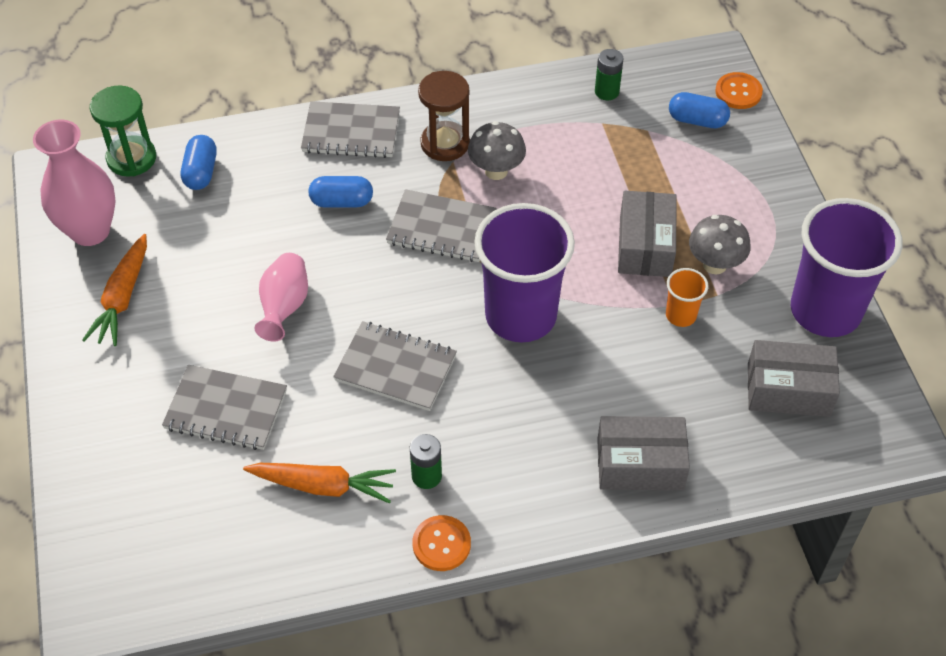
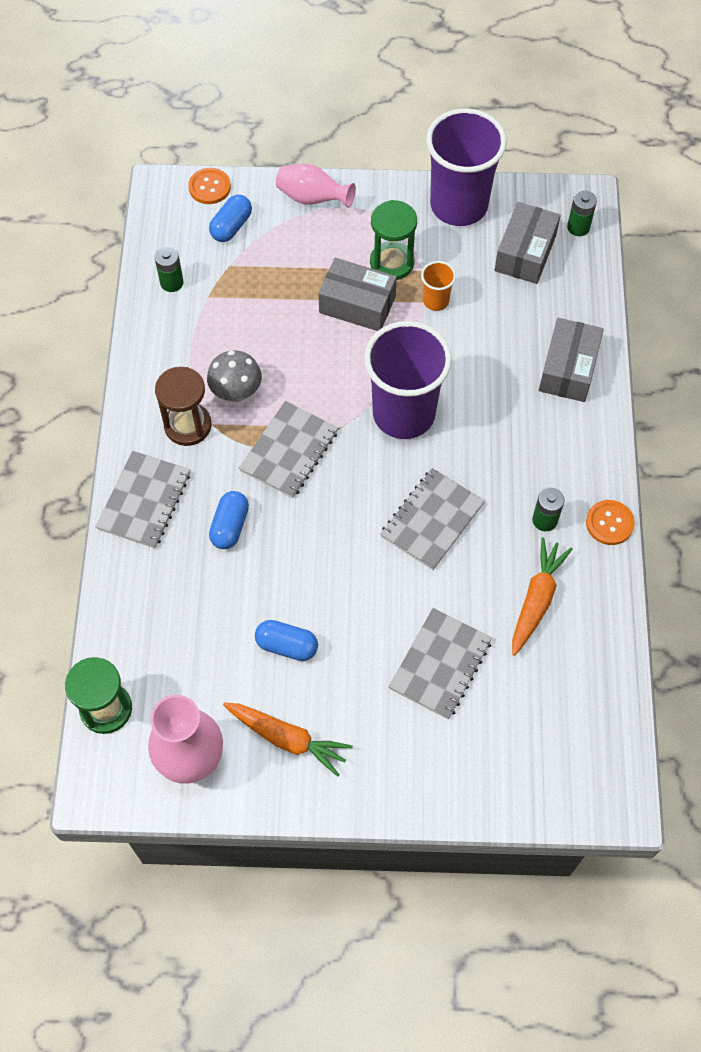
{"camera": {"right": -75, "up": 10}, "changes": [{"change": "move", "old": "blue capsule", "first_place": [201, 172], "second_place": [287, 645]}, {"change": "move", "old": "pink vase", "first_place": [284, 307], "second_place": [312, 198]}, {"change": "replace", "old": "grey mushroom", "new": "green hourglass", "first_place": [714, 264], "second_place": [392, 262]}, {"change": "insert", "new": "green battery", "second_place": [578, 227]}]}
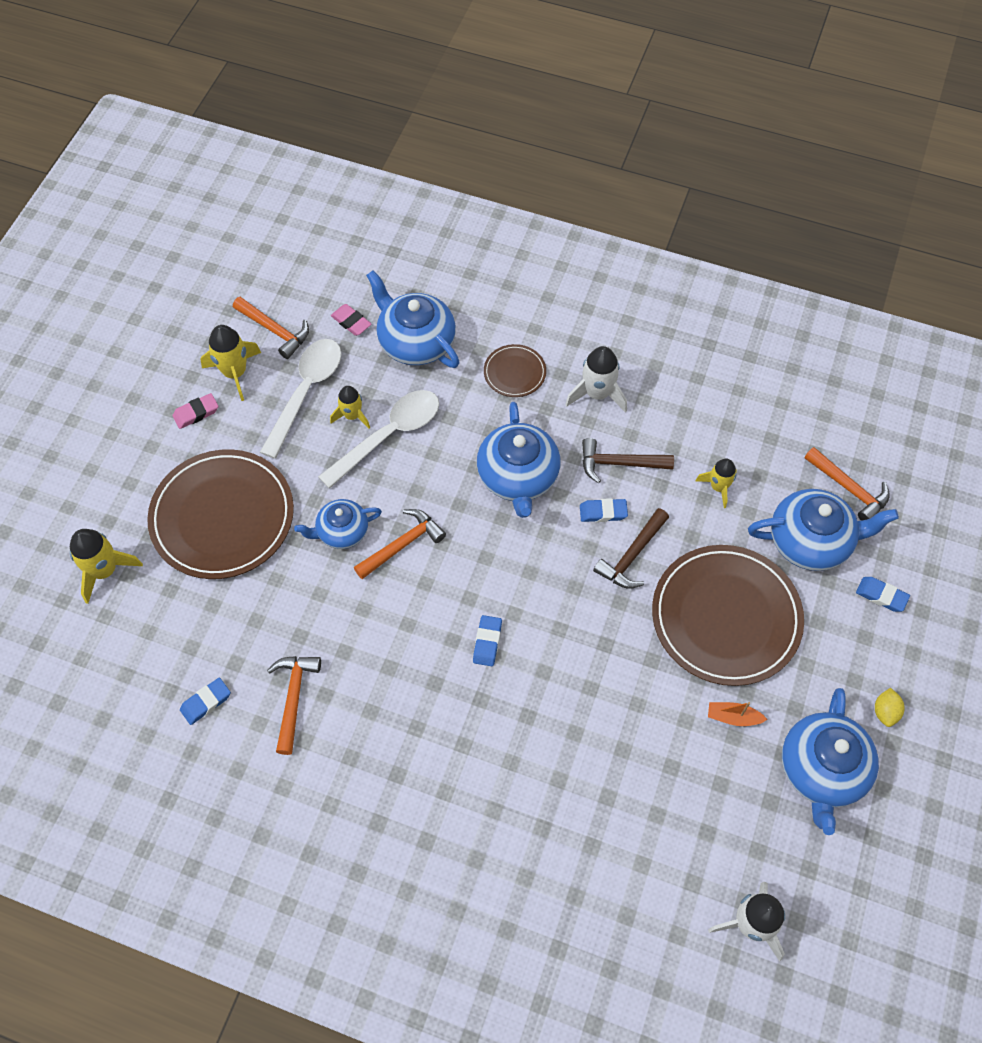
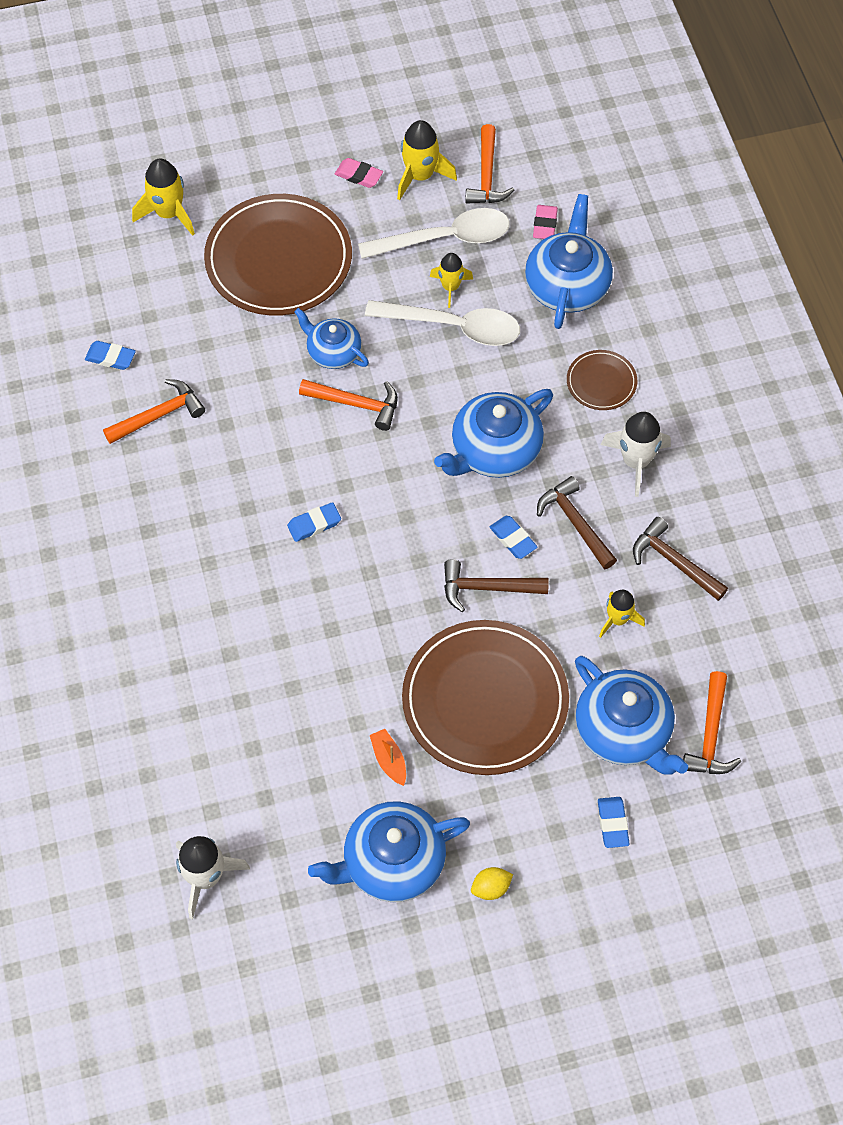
{"camera": {"right": 55, "up": 0}, "changes": [{"change": "insert", "new": "brown hammer", "second_place": [673, 562]}]}
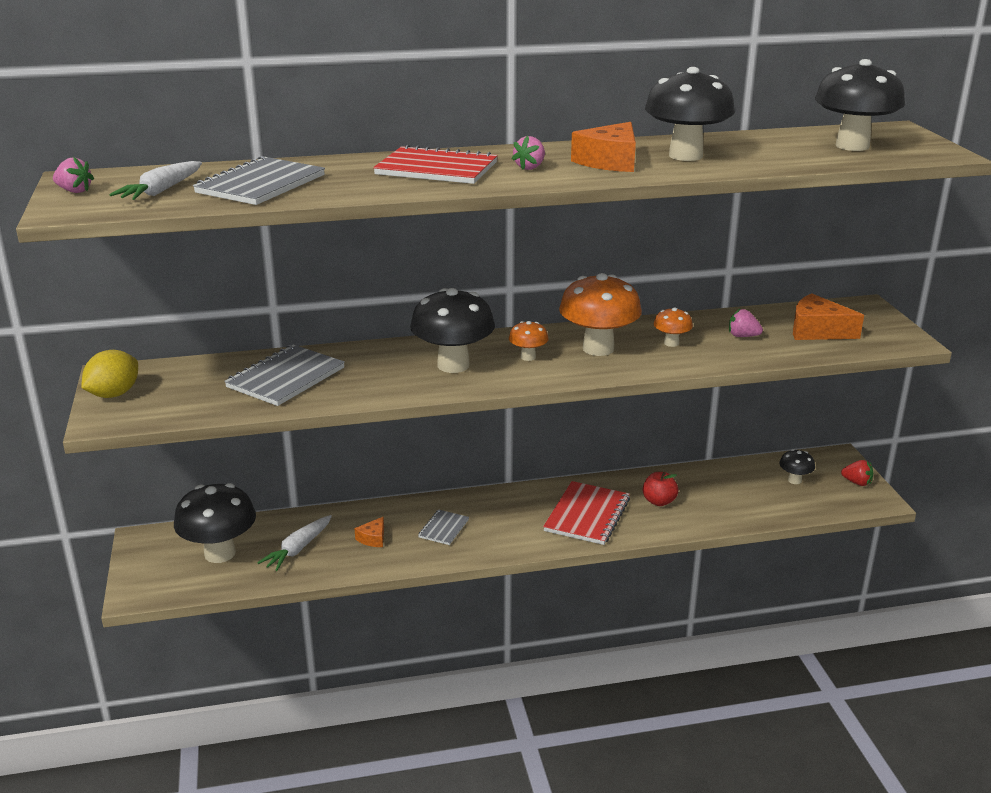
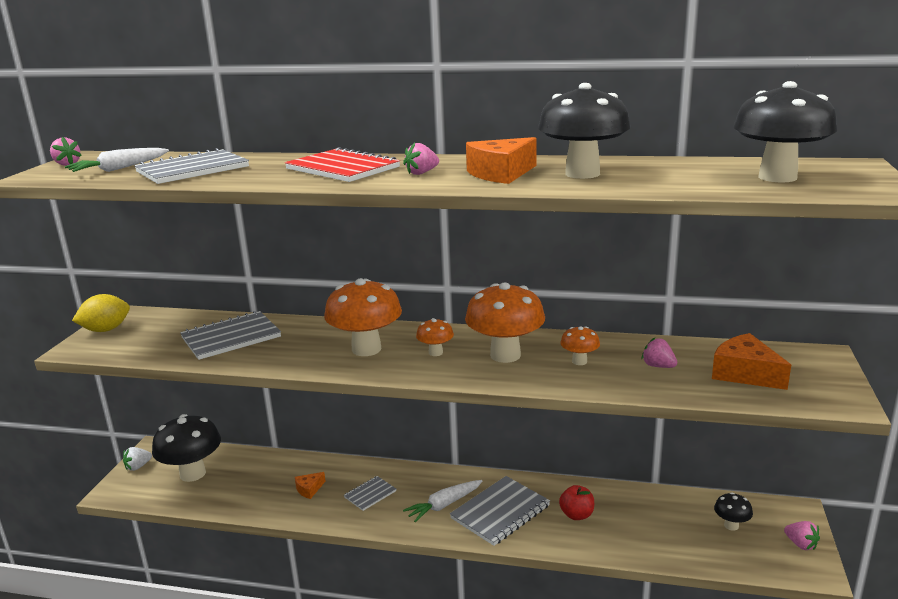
{"camera": {"right": 25, "up": -5}, "changes": [{"change": "move", "old": "white carrot", "first_place": [298, 549], "second_place": [444, 505]}, {"change": "recolor", "old": "black mushroom", "new": "orange mushroom", "first_place": [453, 365], "second_place": [366, 349]}, {"change": "recolor", "old": "red notebook", "new": "grey notebook", "first_place": [587, 515], "second_place": [500, 512]}, {"change": "recolor", "old": "red strawberry", "new": "pink strawberry", "first_place": [857, 482], "second_place": [801, 544]}, {"change": "insert", "new": "white strawberry", "second_place": [138, 467]}]}
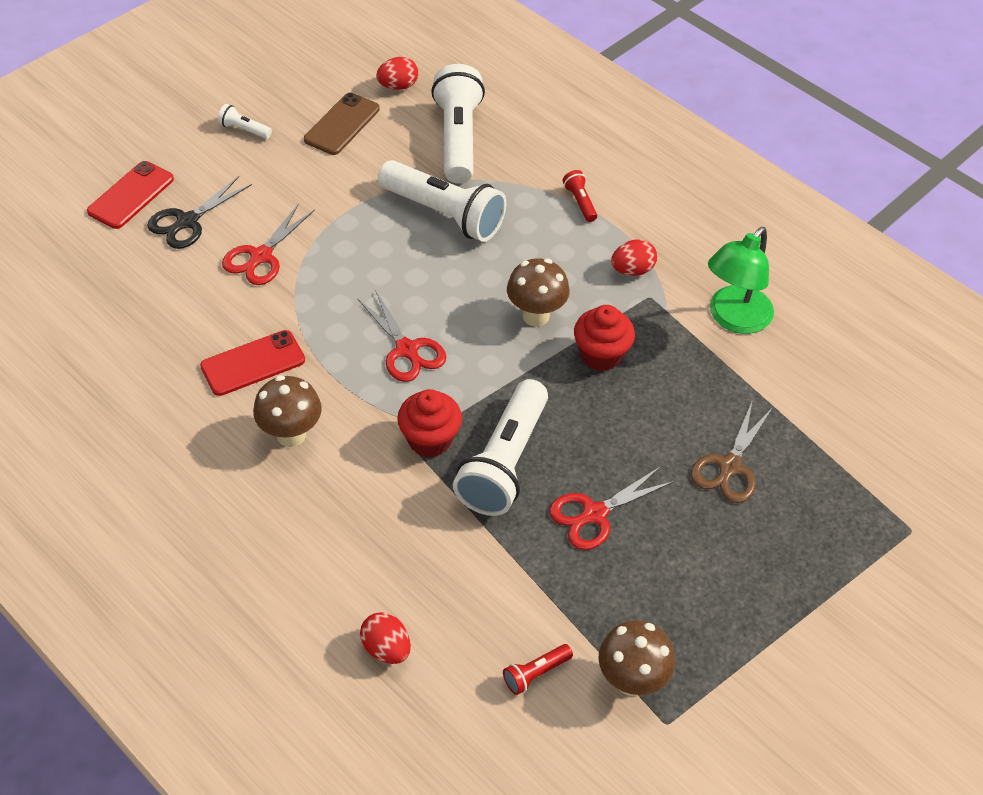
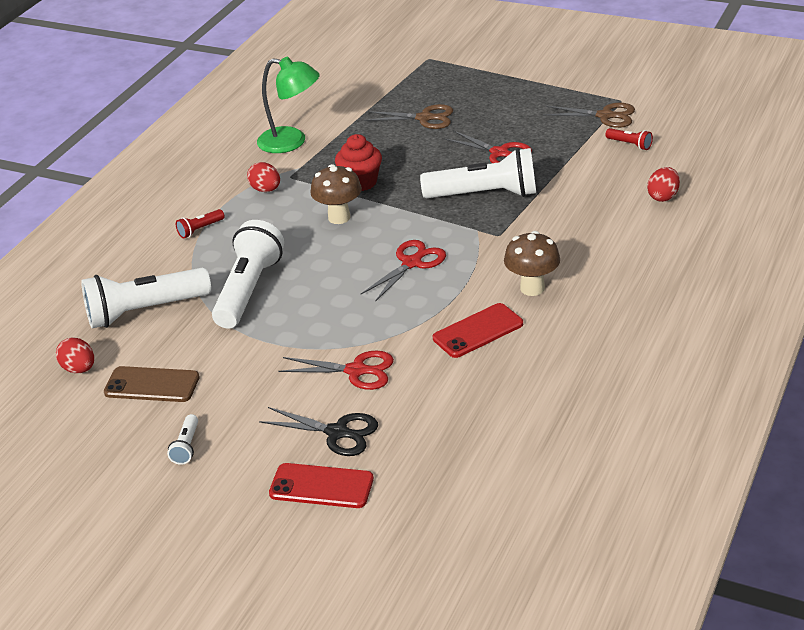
{"camera": {"right": -105, "up": -15}, "changes": [{"change": "rotate", "old": "red phone", "first_place": [253, 363], "second_place": [478, 331], "degrees": -75}, {"change": "delete", "old": "red cupcake", "first_place": [430, 440]}, {"change": "replace", "old": "brown mushroom", "new": "brown scissors", "first_place": [631, 680], "second_place": [605, 116]}]}
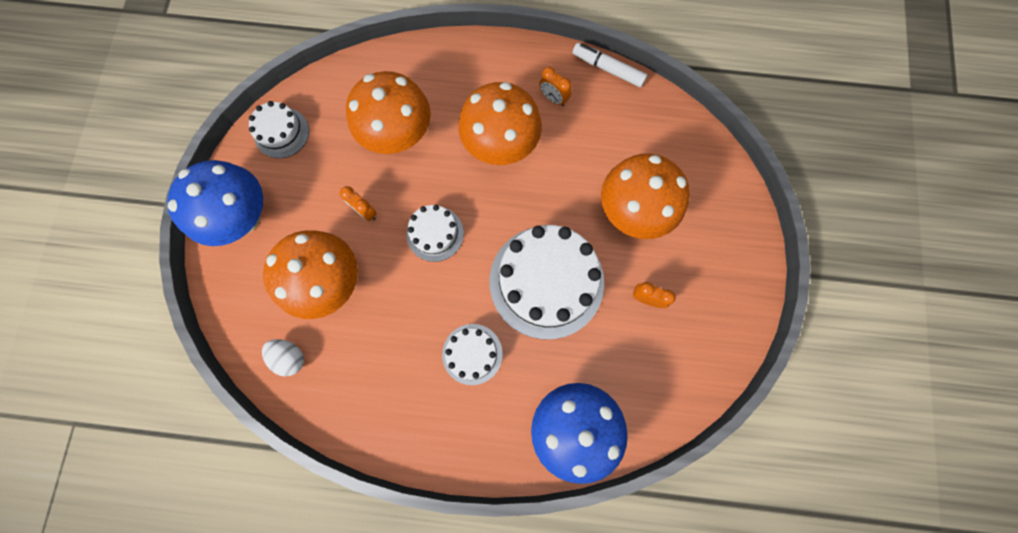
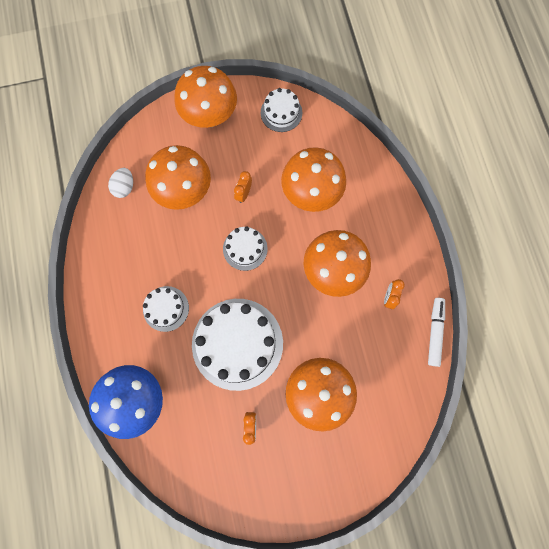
{"camera": {"right": 70, "up": 0}, "changes": [{"change": "recolor", "old": "blue mushroom", "new": "orange mushroom", "first_place": [244, 218], "second_place": [210, 116]}]}
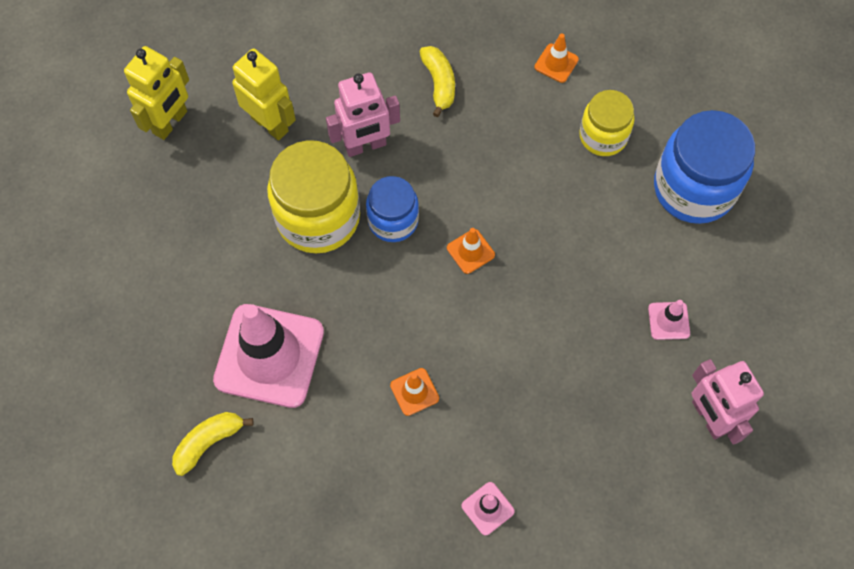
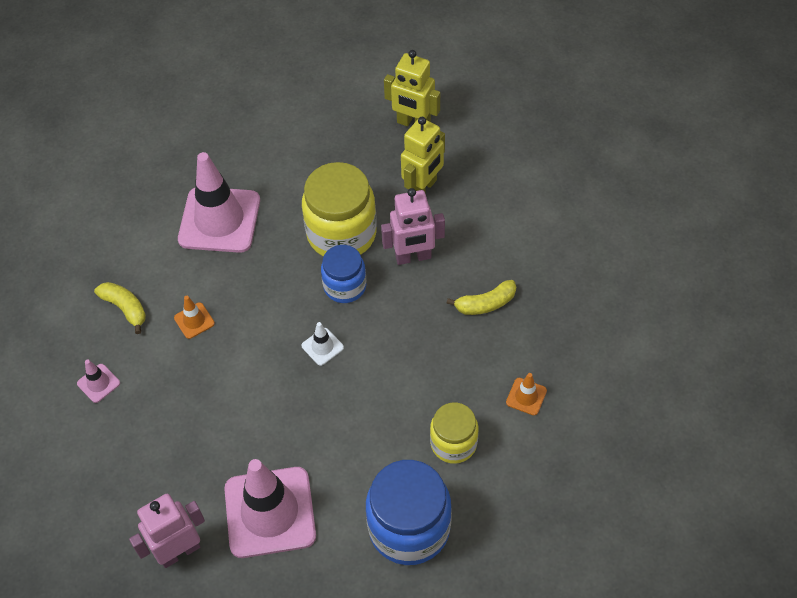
{"camera": {"right": 85, "up": -10}, "changes": [{"change": "move", "old": "yellow banana", "first_place": [209, 442], "second_place": [125, 308]}, {"change": "rotate", "old": "pink robot", "first_place": [365, 146], "second_place": [413, 257], "degrees": -75}, {"change": "recolor", "old": "orange traffic cone", "new": "white traffic cone", "first_place": [470, 251], "second_place": [322, 346]}, {"change": "resize", "old": "pink traffic cone", "first_place": [668, 321], "second_place": [270, 512], "factor": 2.4}]}
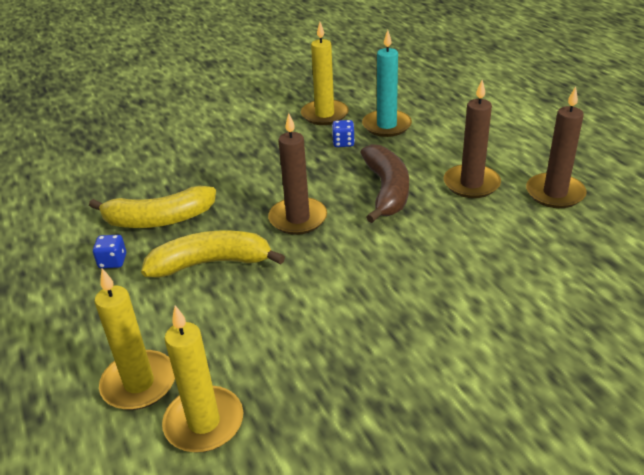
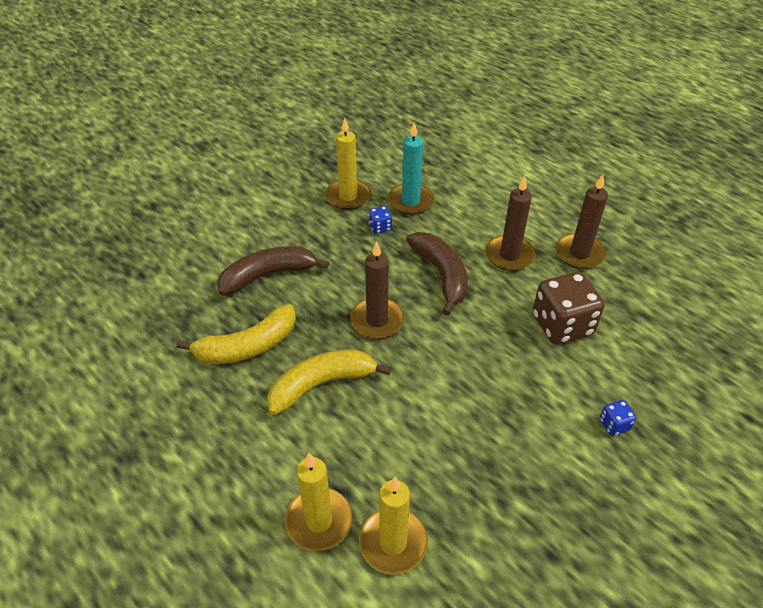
{"camera": {"right": -20, "up": 10}, "changes": [{"change": "move", "old": "blue dice", "first_place": [113, 261], "second_place": [614, 424]}, {"change": "insert", "new": "brown banana", "second_place": [268, 275]}, {"change": "insert", "new": "brown dice", "second_place": [562, 325]}]}
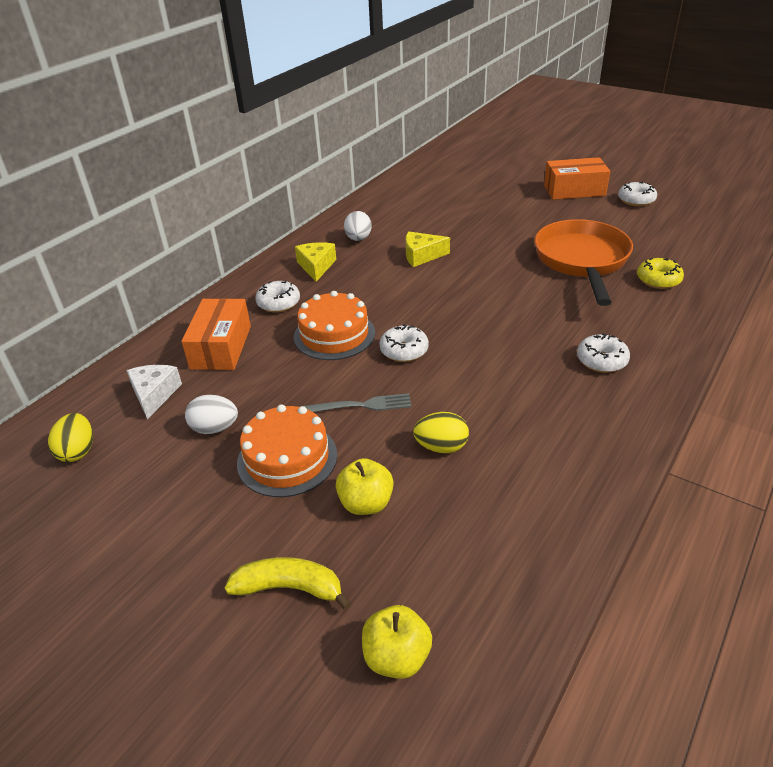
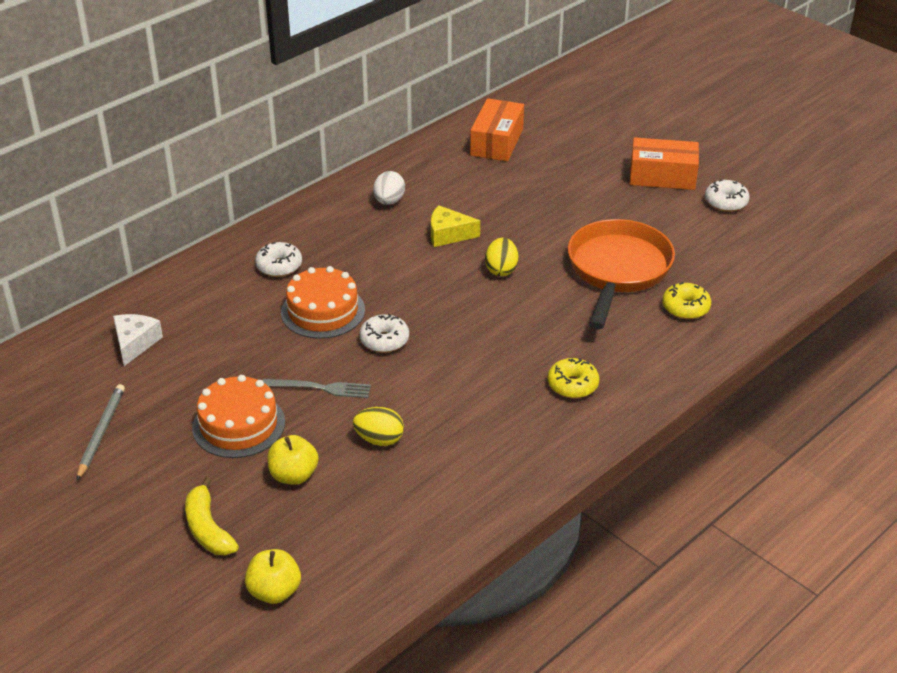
{"camera": {"right": 10, "up": 0}, "changes": [{"change": "move", "old": "yellow egg", "first_place": [78, 451], "second_place": [501, 270]}, {"change": "move", "old": "orange box", "first_place": [221, 347], "second_place": [497, 142]}, {"change": "delete", "old": "white egg", "first_place": [215, 428]}, {"change": "rotate", "old": "yellow banana", "first_place": [289, 588], "second_place": [208, 529], "degrees": -135}, {"change": "delete", "old": "yellow cheese", "first_place": [316, 266]}, {"change": "recolor", "old": "white donut", "new": "yellow donut", "first_place": [601, 360], "second_place": [572, 385]}, {"change": "insert", "new": "grey pencil", "second_place": [101, 432]}]}
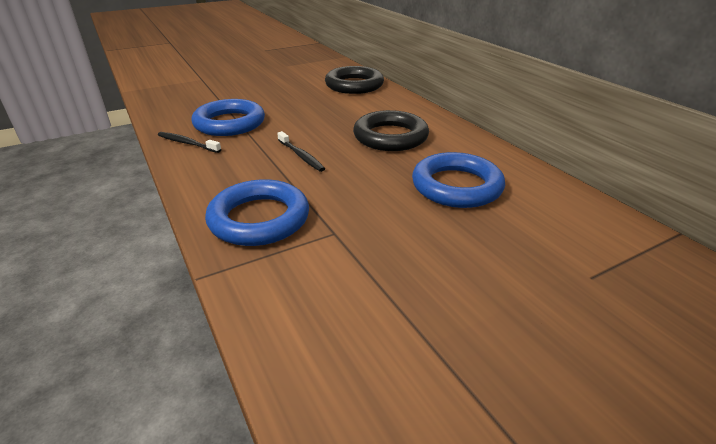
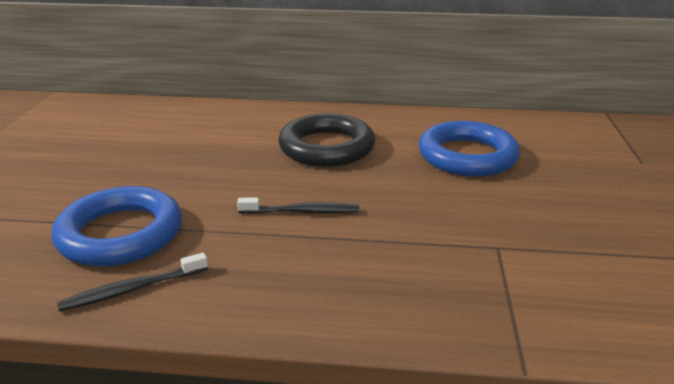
{"camera": {"right": -55, "up": -5}, "changes": [{"change": "delete", "old": "blue ring", "first_place": [259, 219]}, {"change": "delete", "old": "black ring", "first_place": [354, 85]}]}
